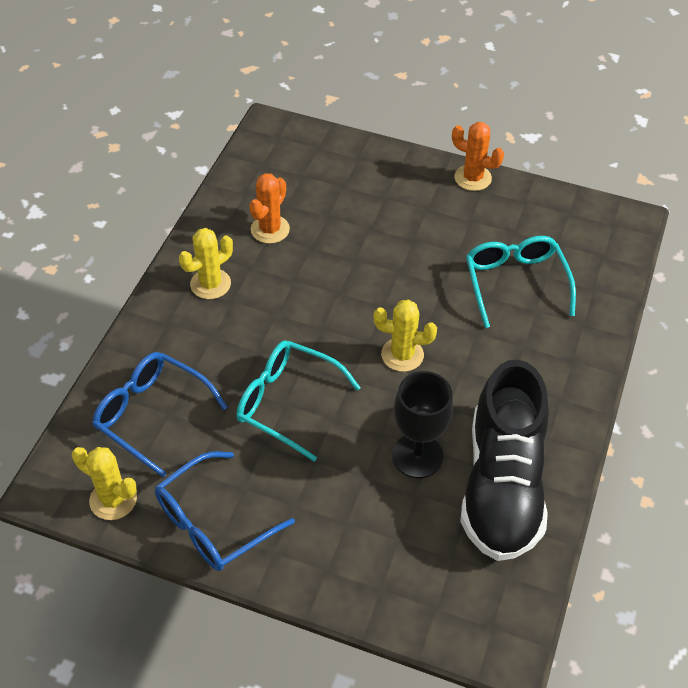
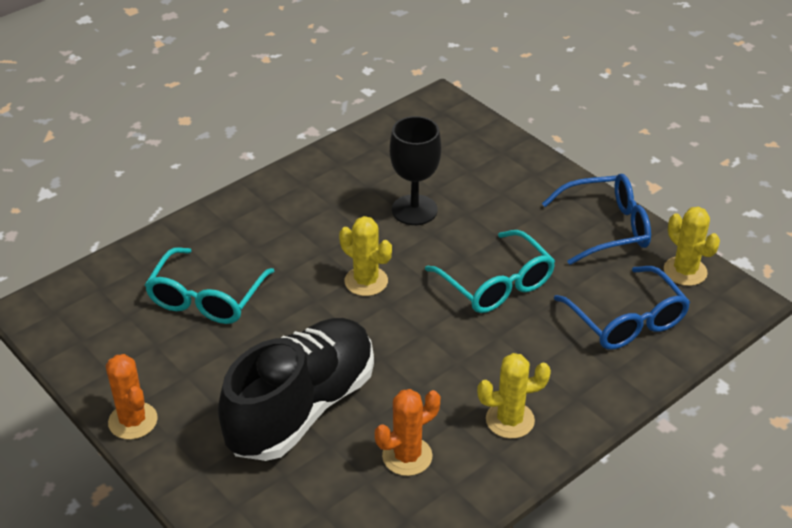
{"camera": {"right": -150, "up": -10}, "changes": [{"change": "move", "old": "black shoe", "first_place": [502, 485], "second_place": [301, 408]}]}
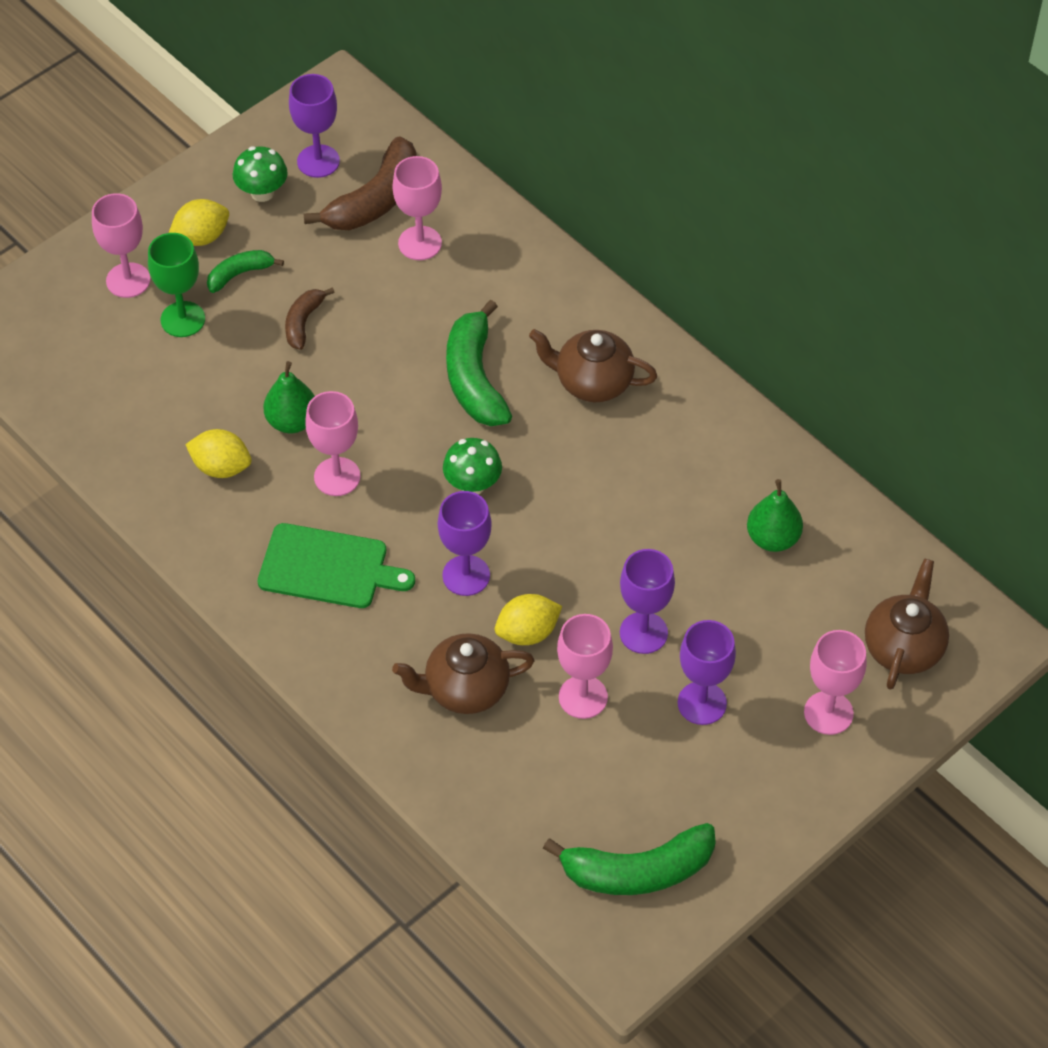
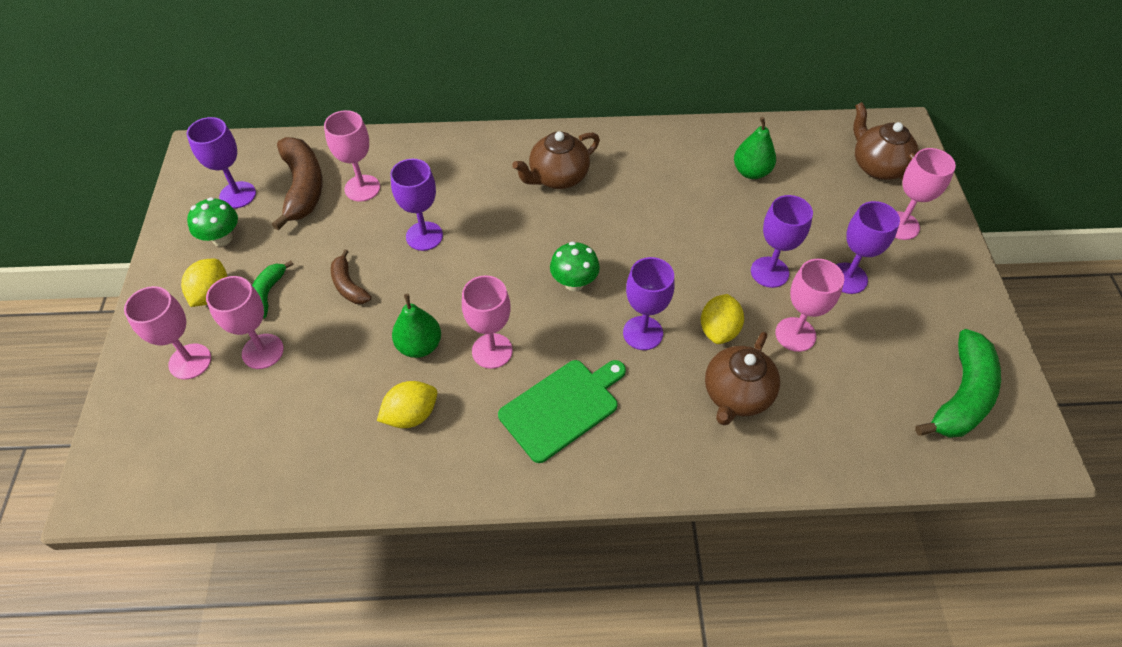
{"camera": {"right": -50, "up": 0}, "changes": [{"change": "recolor", "old": "green goblet", "new": "pink goblet", "first_place": [183, 319], "second_place": [263, 351]}, {"change": "delete", "old": "green banana", "first_place": [475, 378]}, {"change": "insert", "new": "purple goblet", "second_place": [424, 236]}]}
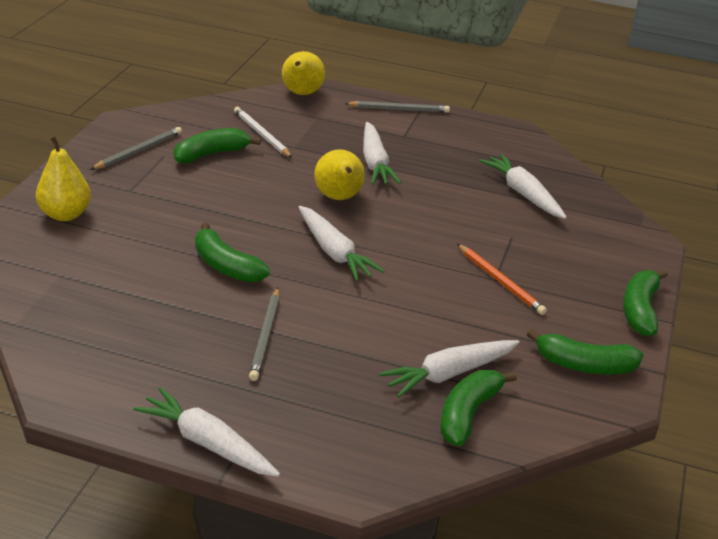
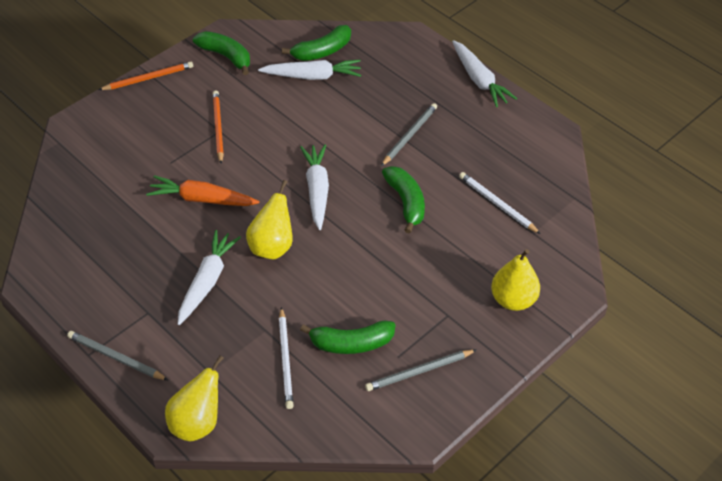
{"camera": {"right": -150, "up": 15}, "changes": [{"change": "delete", "old": "white carrot", "first_place": [523, 194]}, {"change": "replace", "old": "green banana", "new": "orange pencil", "first_place": [640, 310], "second_place": [148, 78]}, {"change": "insert", "new": "orange carrot", "second_place": [202, 199]}, {"change": "insert", "new": "white pencil", "second_place": [497, 204]}]}
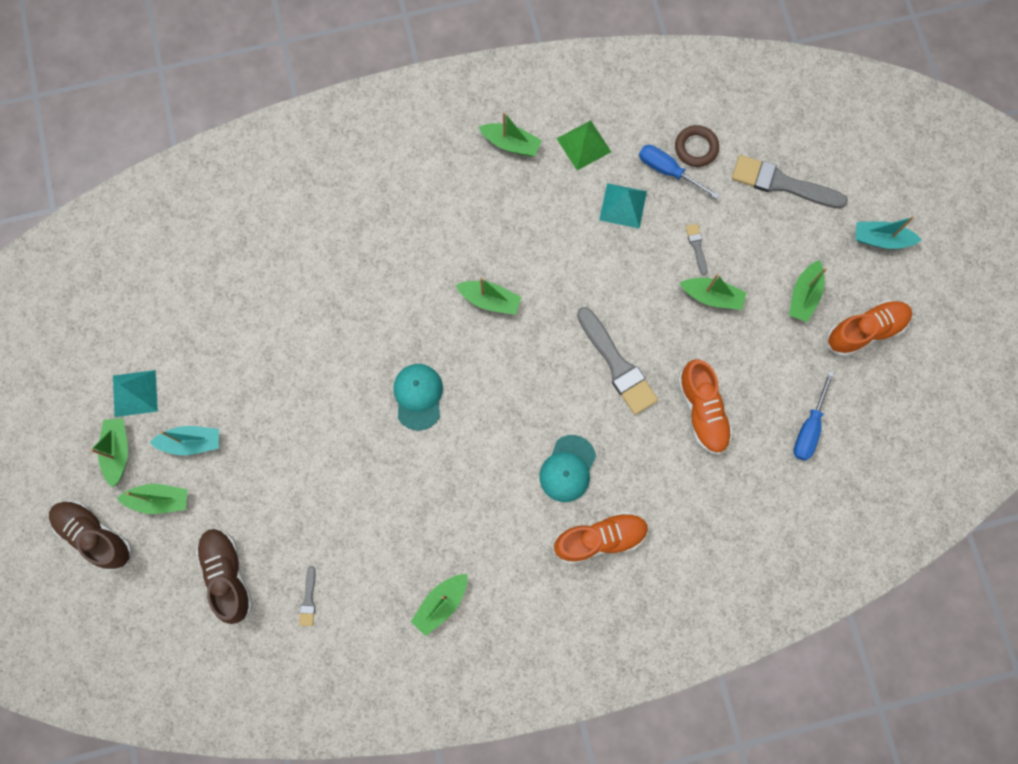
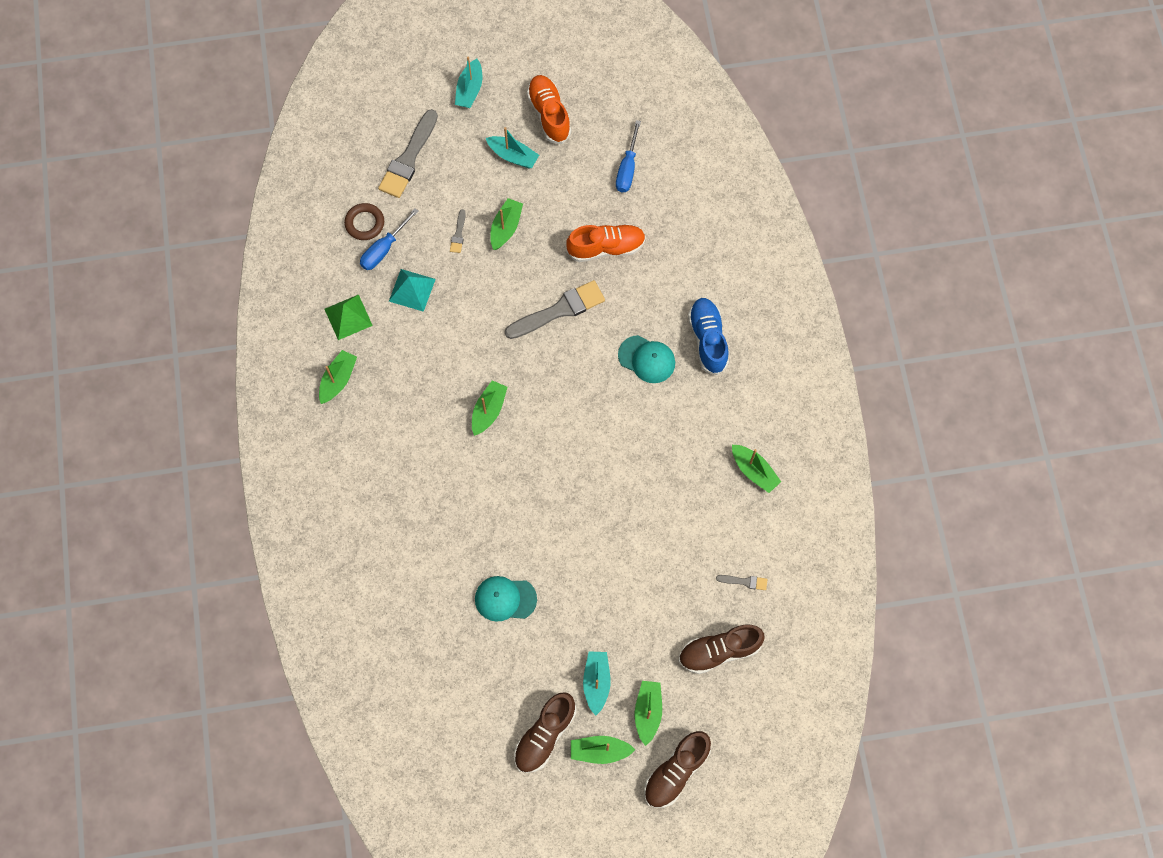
{"camera": {"right": -85, "up": -5}, "changes": [{"change": "replace", "old": "turquoise pyramid", "new": "brown shoe", "first_place": [135, 393], "second_place": [545, 735]}, {"change": "move", "old": "turquoise cap", "first_place": [418, 396], "second_place": [505, 599]}, {"change": "recolor", "old": "orange shoe", "new": "blue shoe", "first_place": [600, 538], "second_place": [708, 339]}, {"change": "rotate", "old": "grey brush", "first_place": [696, 246], "second_place": [458, 234], "degrees": -75}, {"change": "recolor", "old": "green boat", "new": "turquoise boat", "first_place": [803, 296], "second_place": [513, 156]}, {"change": "rotate", "old": "blue screwdriver", "first_place": [809, 428], "second_place": [627, 168], "degrees": 75}]}
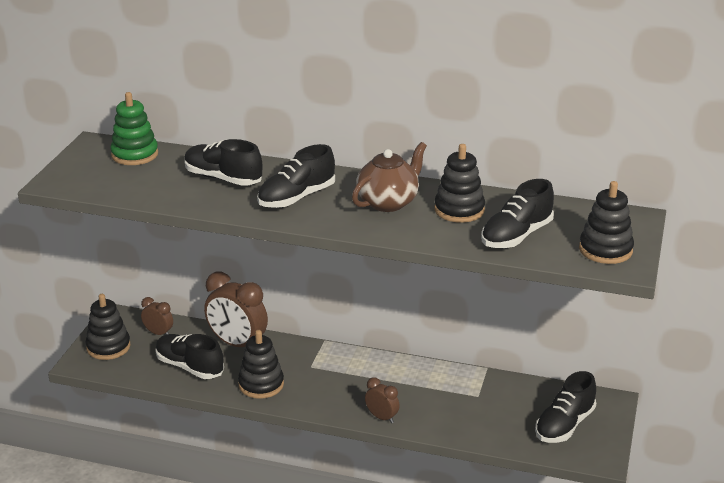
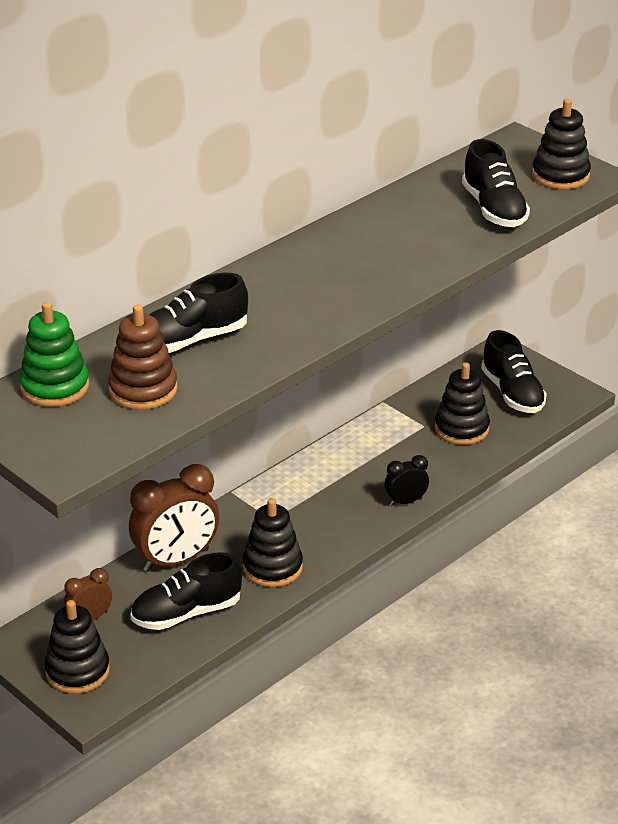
{"camera": {"right": -60, "up": 5}, "changes": [{"change": "delete", "old": "black shoe", "first_place": [296, 198]}, {"change": "delete", "old": "brown teapot", "first_place": [388, 202]}, {"change": "recolor", "old": "brown clock", "new": "black clock", "first_place": [382, 417], "second_place": [406, 501]}, {"change": "move", "old": "black stacking toy", "first_place": [459, 210], "second_place": [461, 428]}, {"change": "insert", "new": "brown stacking toy", "second_place": [143, 390]}]}
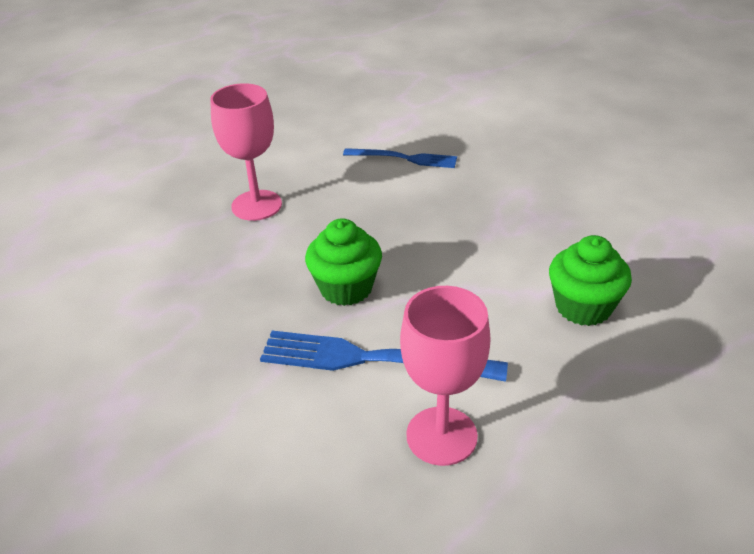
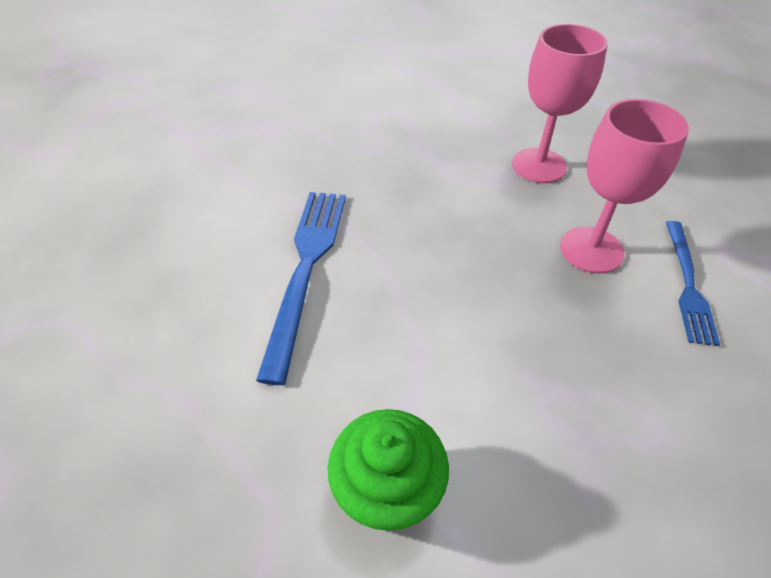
{"camera": {"right": 85, "up": 10}, "changes": [{"change": "delete", "old": "green cupcake", "first_place": [346, 288]}, {"change": "move", "old": "pink goblet", "first_place": [441, 436], "second_place": [591, 250]}]}
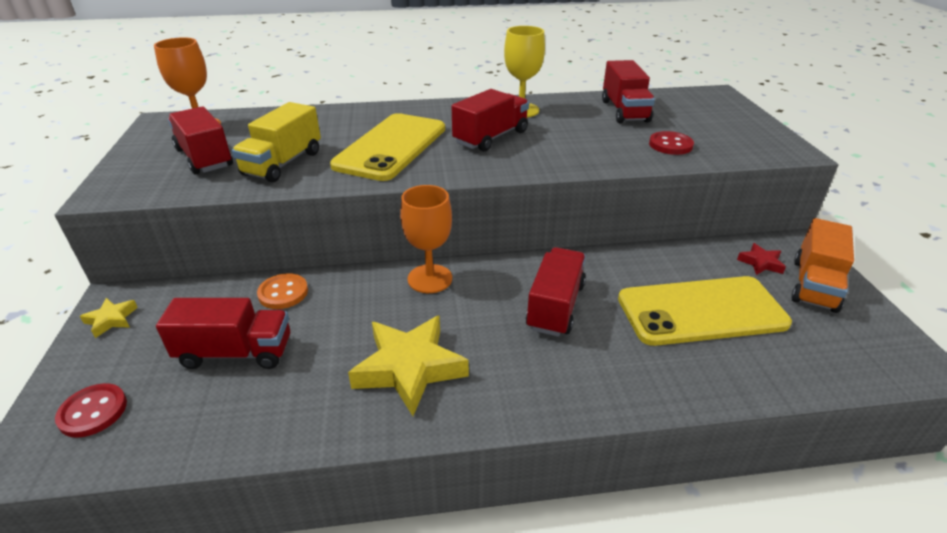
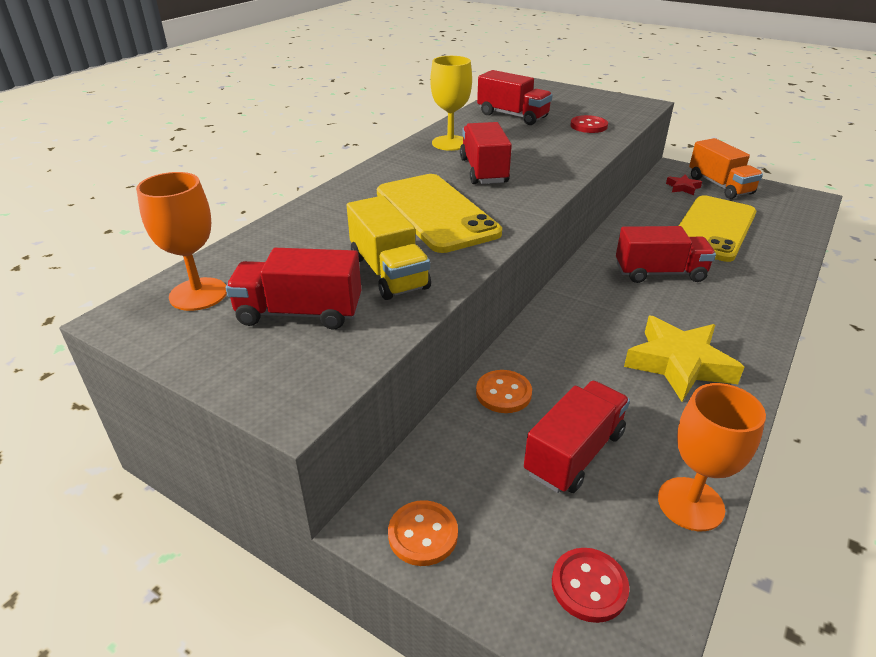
{"camera": {"right": -50, "up": 0}, "changes": [{"change": "replace", "old": "yellow star", "new": "orange button", "first_place": [111, 320], "second_place": [423, 534]}, {"change": "move", "old": "orange goblet", "first_place": [430, 279], "second_place": [690, 504]}, {"change": "rotate", "old": "red truck", "first_place": [555, 306], "second_place": [659, 273], "degrees": 120}]}
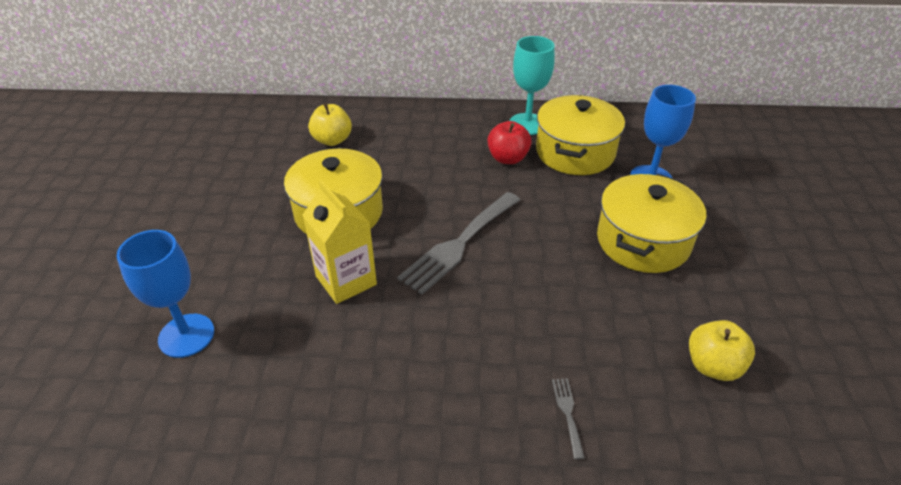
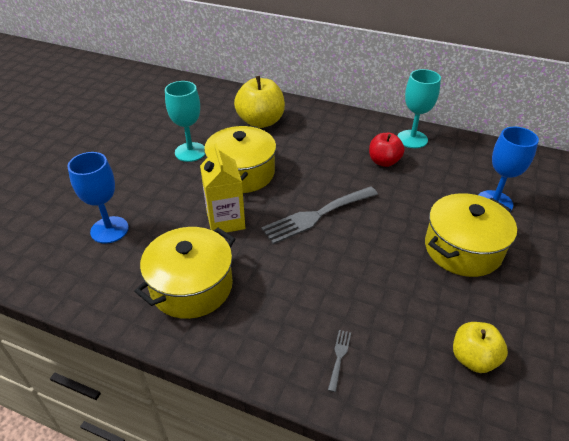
{"camera": {"right": 20, "up": 0}, "changes": [{"change": "resize", "old": "yellow apple", "first_place": [332, 140], "second_place": [260, 122], "factor": 1.58}, {"change": "move", "old": "yellow pot", "first_place": [575, 152], "second_place": [191, 286]}, {"change": "insert", "new": "turquoise goblet", "second_place": [190, 152]}]}
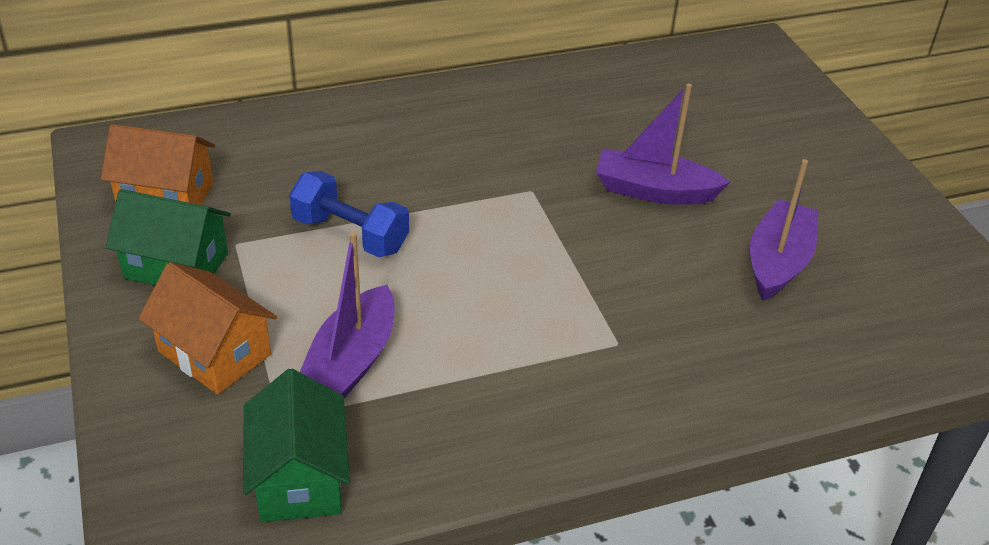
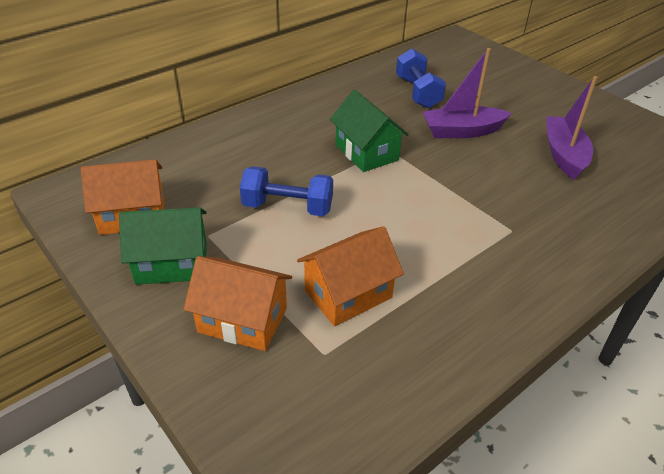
{"camera": {"right": -20, "up": 0}, "changes": [{"change": "move", "old": "green house", "first_place": [299, 478], "second_place": [366, 152]}, {"change": "replace", "old": "purple boat", "new": "orange house", "first_place": [352, 360], "second_place": [348, 294]}, {"change": "insert", "new": "blue dumbbell", "second_place": [417, 93]}]}
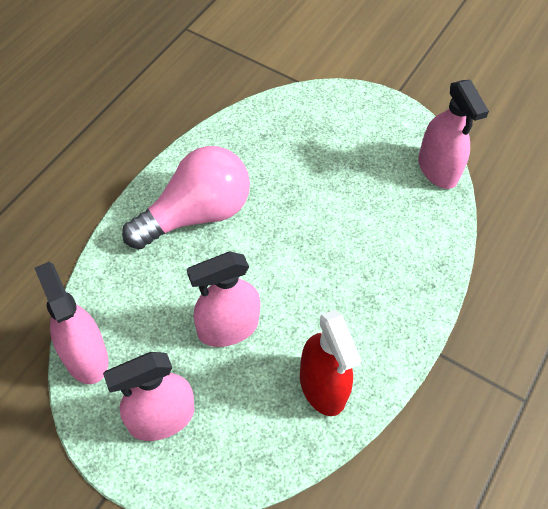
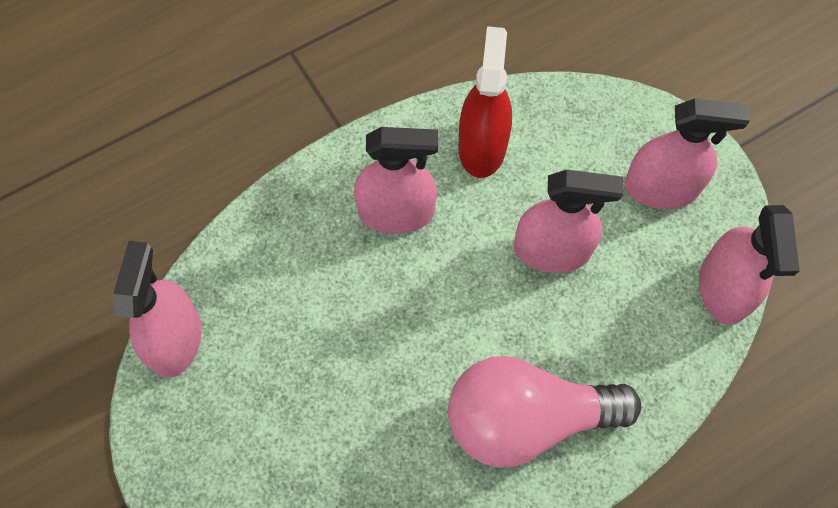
{"camera": {"right": -150, "up": 10}, "changes": [{"change": "insert", "new": "pink spray bottle", "second_place": [396, 212]}]}
